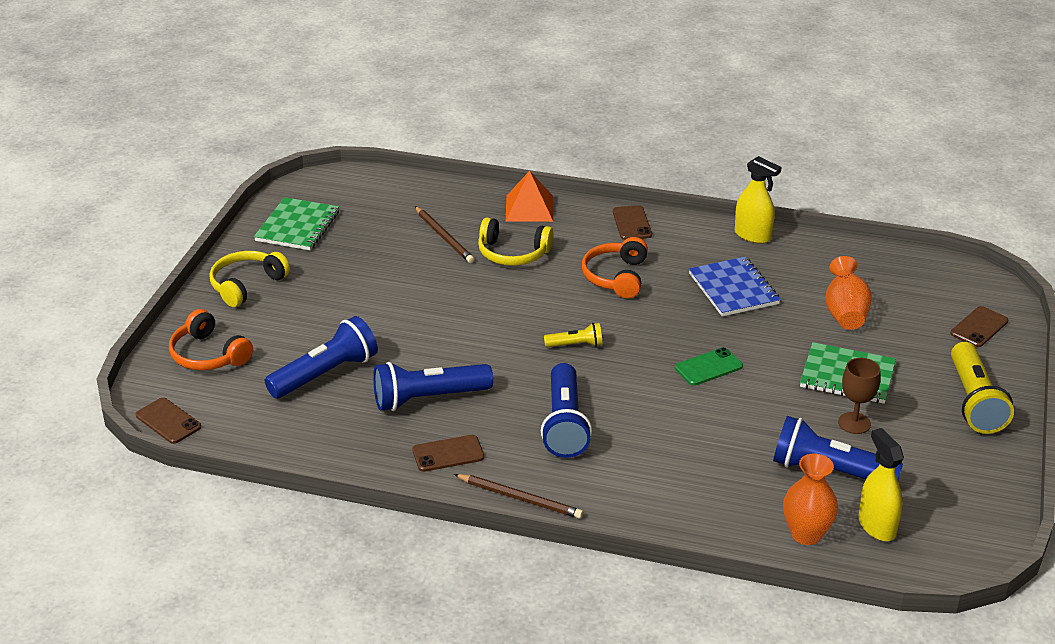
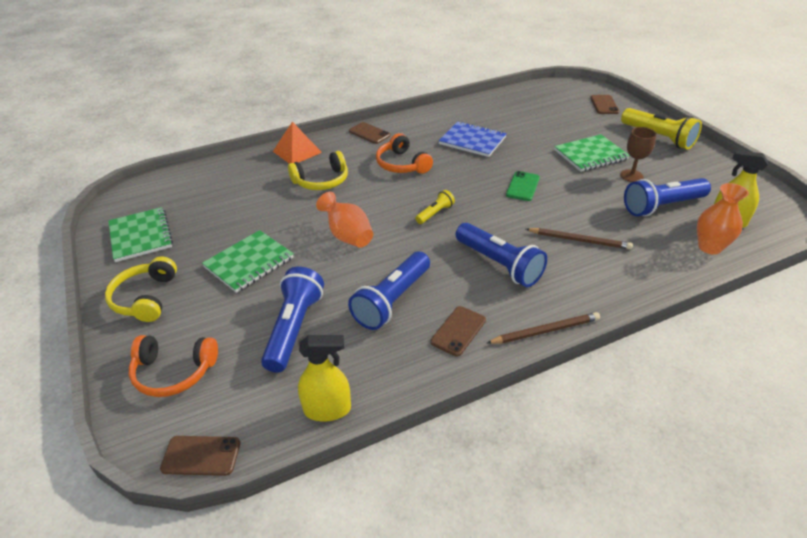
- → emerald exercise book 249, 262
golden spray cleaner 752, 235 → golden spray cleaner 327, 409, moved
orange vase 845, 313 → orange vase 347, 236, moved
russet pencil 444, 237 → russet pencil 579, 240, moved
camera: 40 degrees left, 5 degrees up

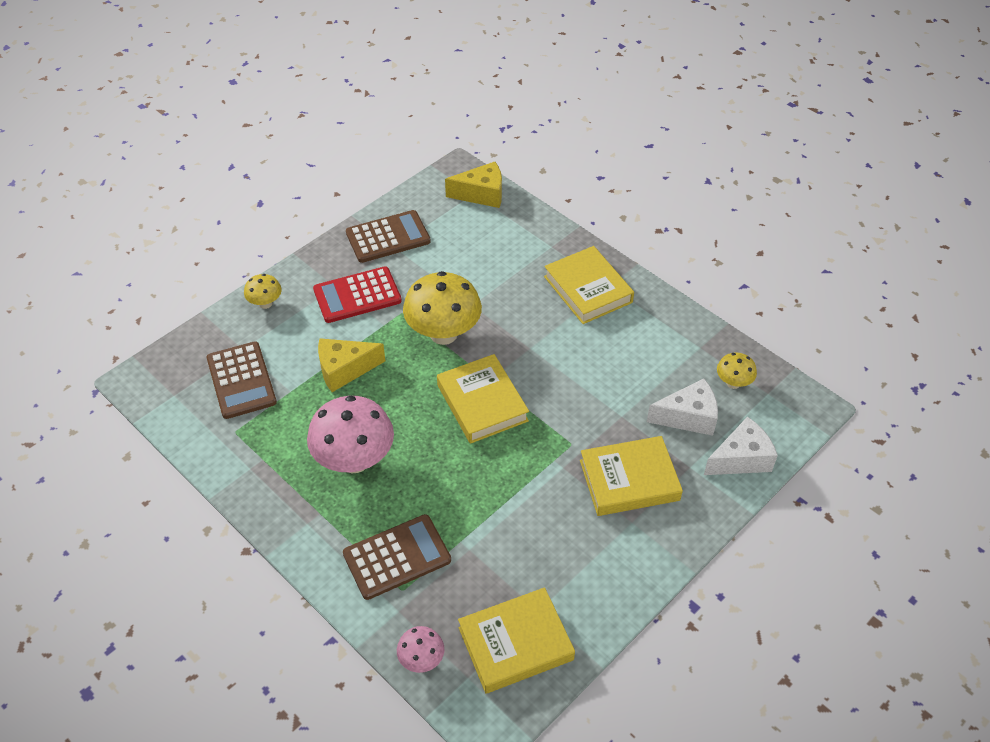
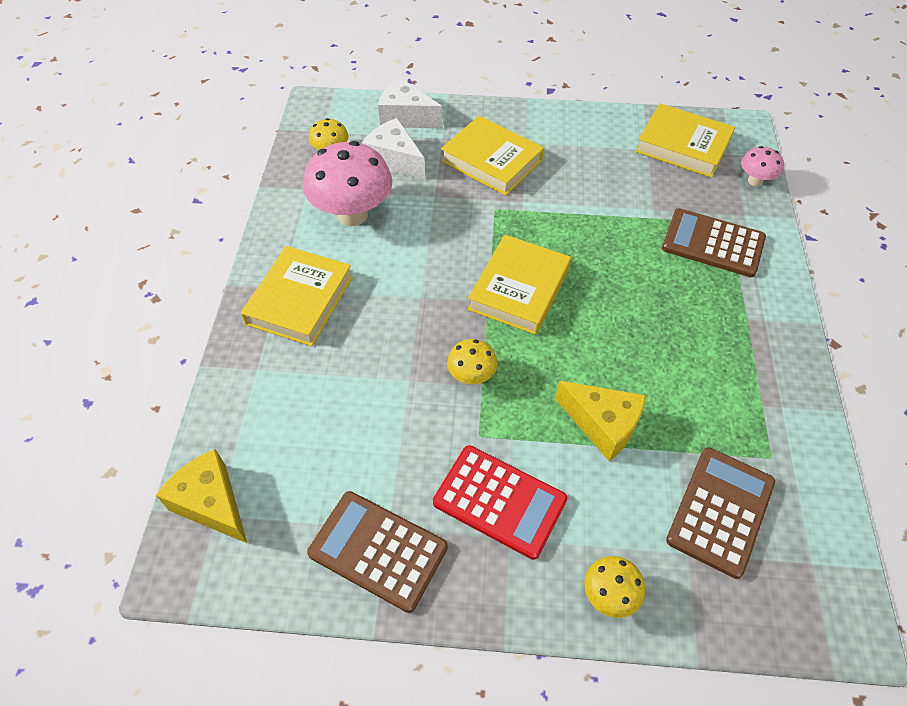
rose-pink toadstool 354, 460 → rose-pink toadstool 352, 214, moved
golden toadstool 443, 334 → golden toadstool 471, 376, x0.49
camera: 130 degrees left, 5 degrees up

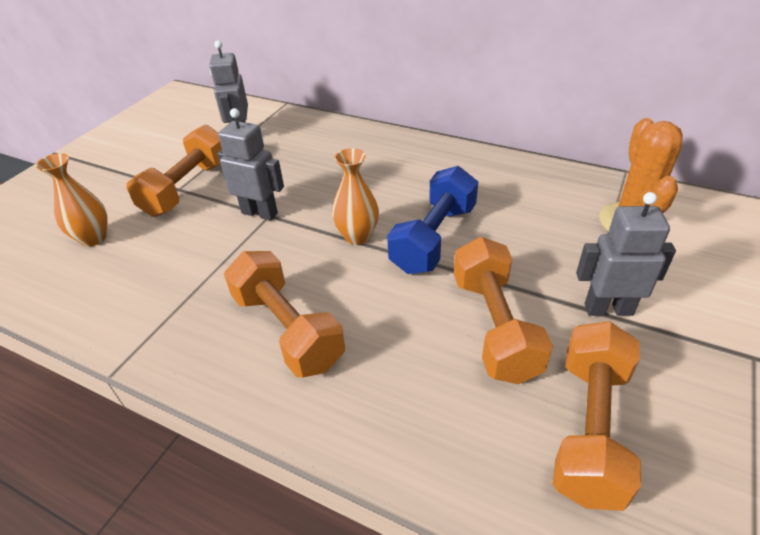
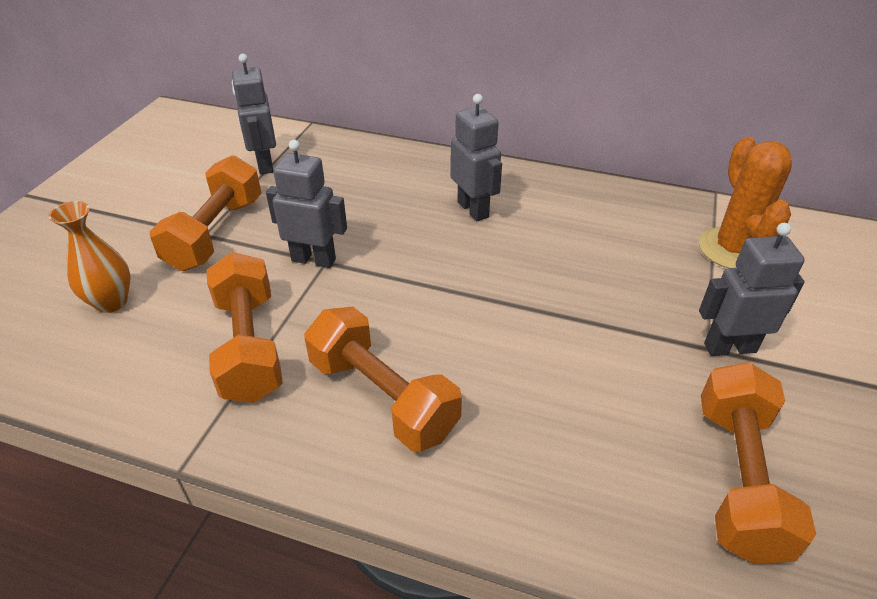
orange free weight 494, 326 → orange free weight 249, 346, moved
- → ash-grey toy robot 473, 209
orange vase 357, 236 → -
cobalt free weight 434, 238 → -
camera: 10 degrees left, 0 degrees up

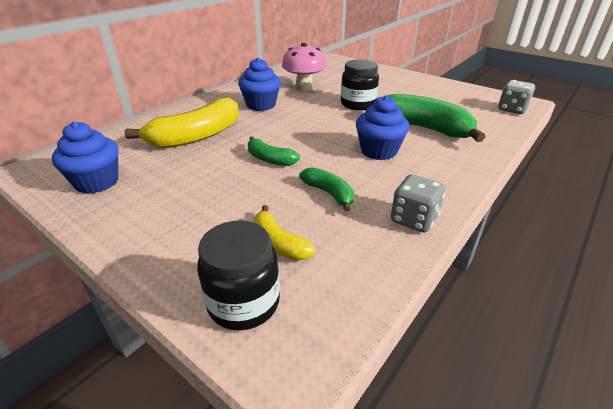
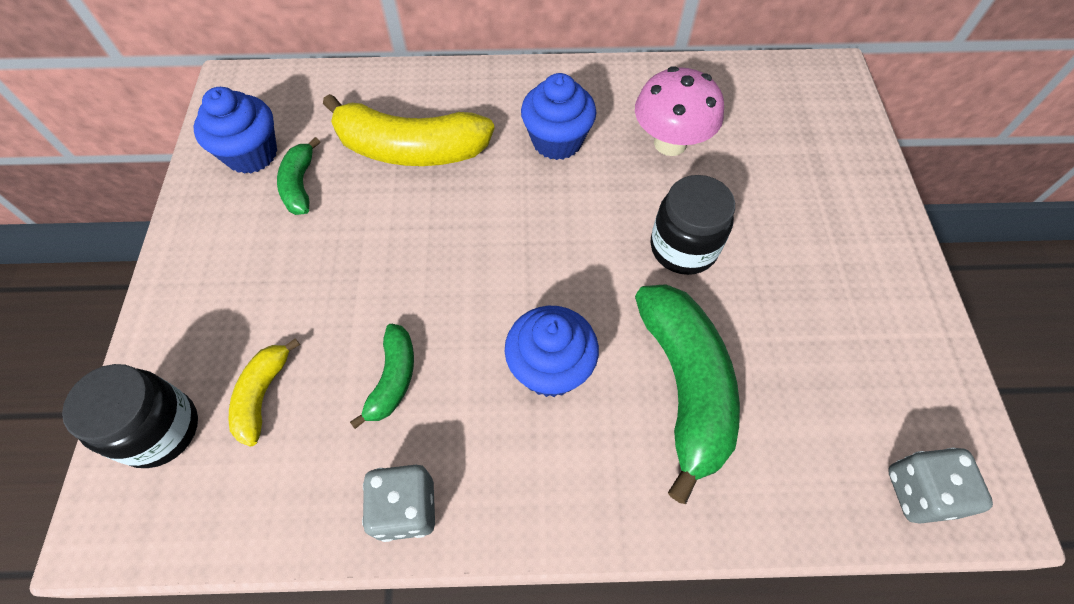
emerald banana 270, 159 → emerald banana 300, 185, moved
camera: 50 degrees right, 25 degrees up

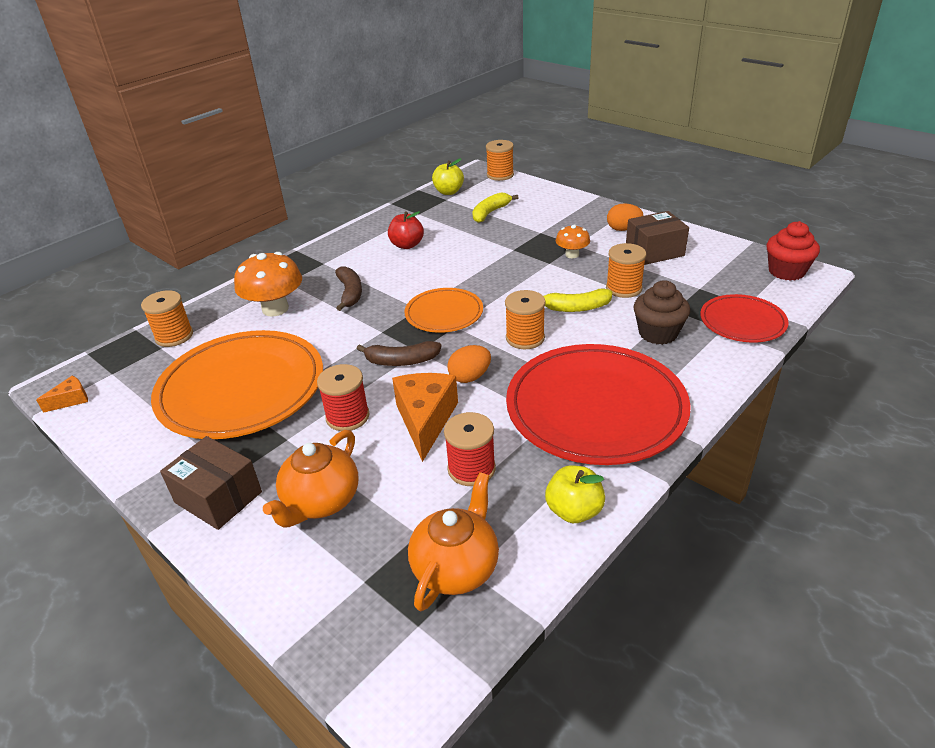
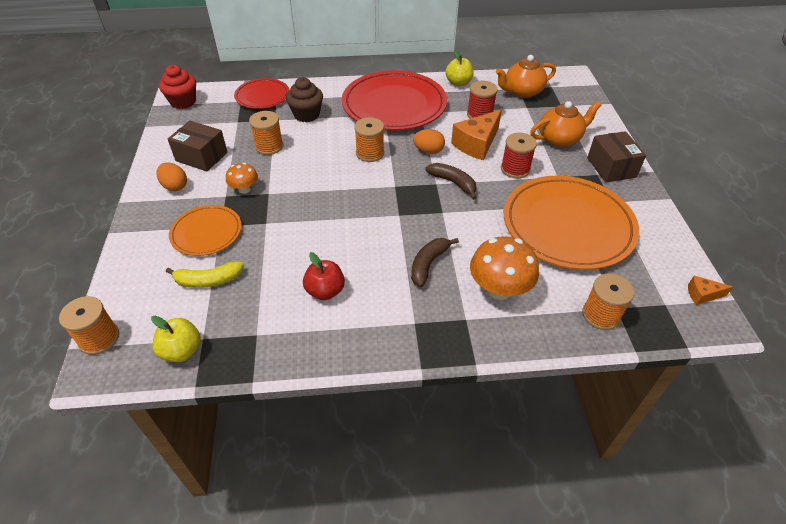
orange plate 444, 313 → orange plate 206, 232, moved
golden banana 576, 308 → -
camera: 140 degrees left, 10 degrees up

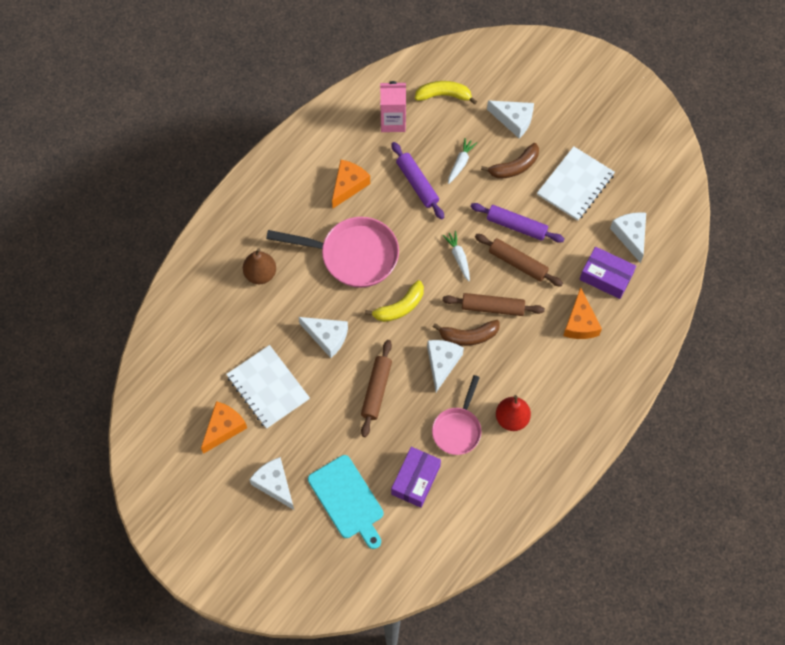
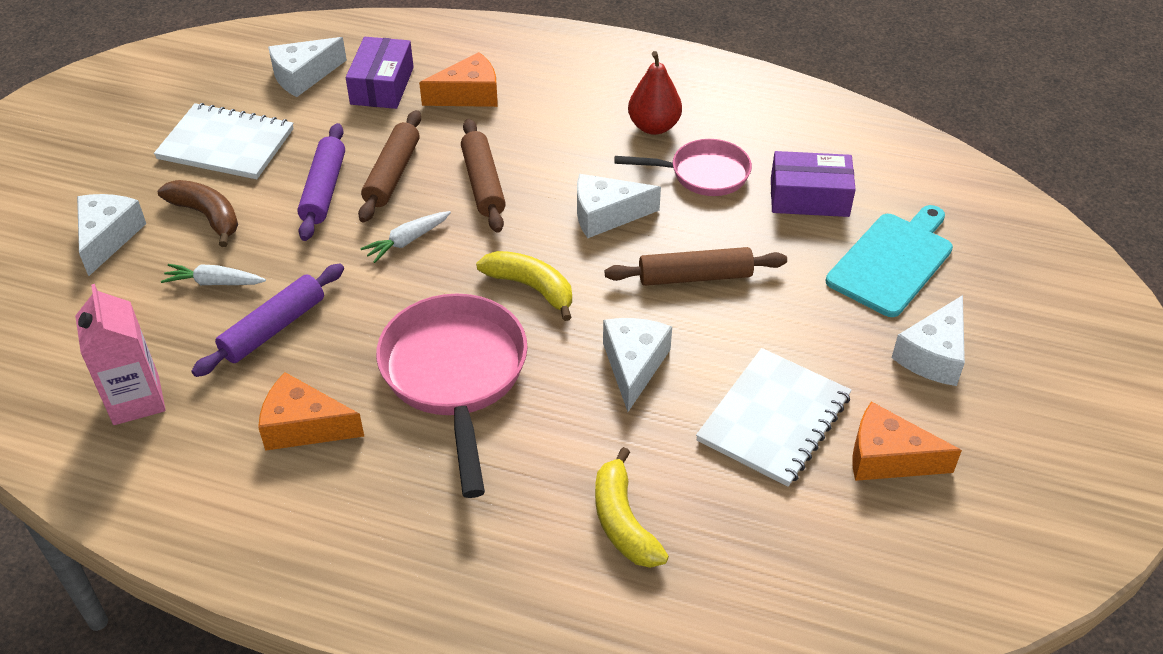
golden banana 444, 95 → golden banana 623, 521, moved
russet pear fruit 260, 274 → -
russet banana 468, 336 → -
camera: 110 degrees left, 20 degrees down

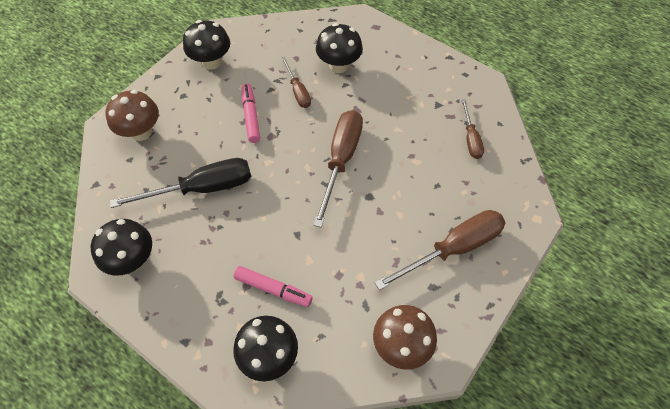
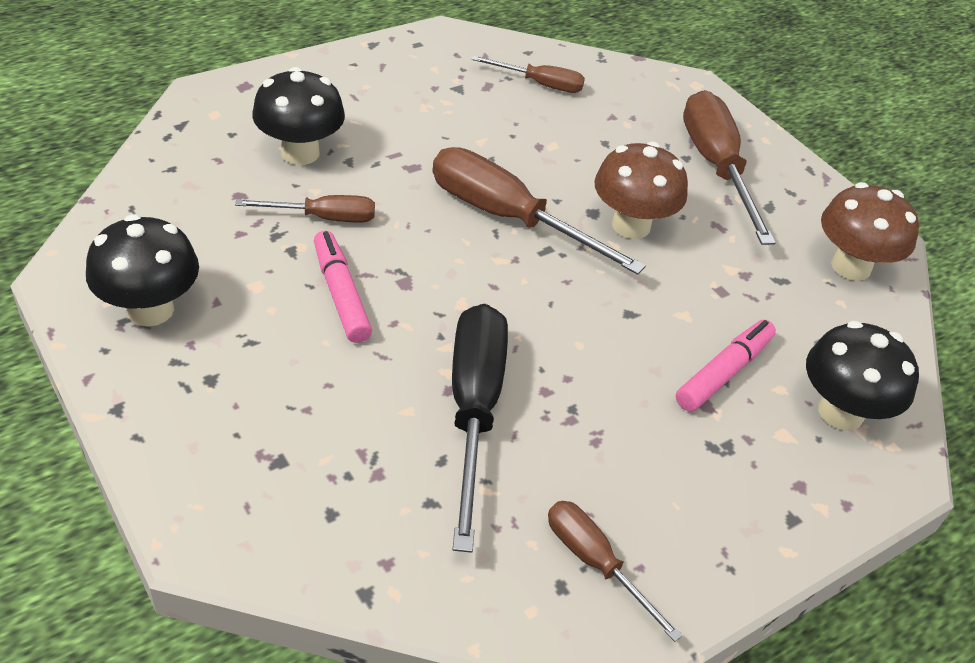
rose-pink felt pen 251, 116 → rose-pink felt pen 341, 294, 60 degrees clockwise
ebony toadstool 132, 260 → russet hand screwdriver 595, 563
russet toadstool 141, 132 → russet toadstool 631, 225, moved
camera: 75 degrees left, 15 degrees down

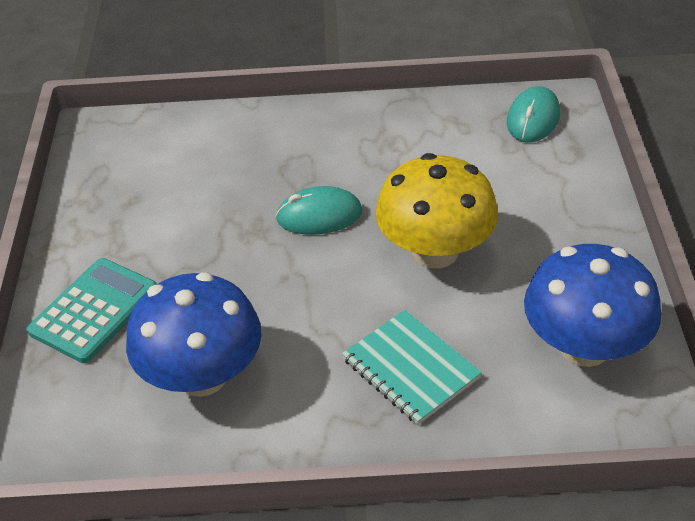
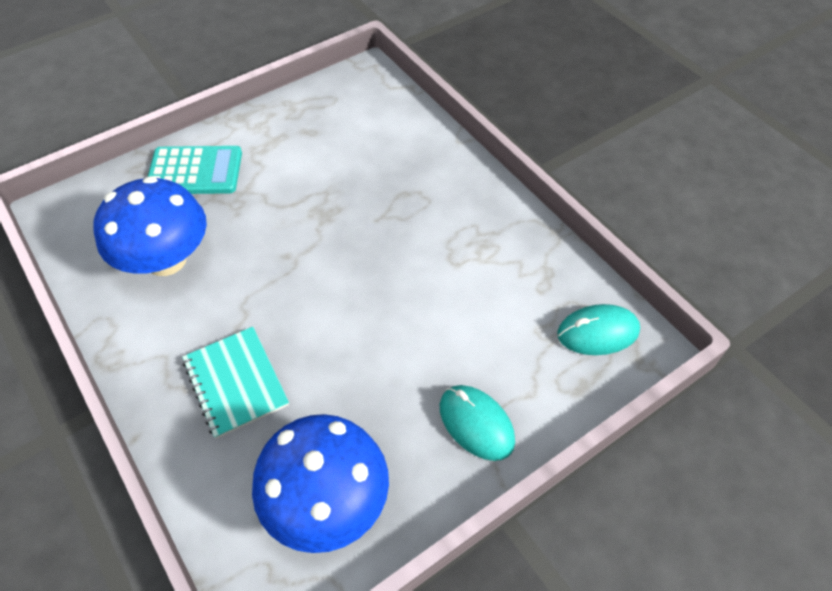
teal exercise book 410, 368 → teal exercise book 235, 382, 45 degrees counterclockwise
teal mouse 319, 215 → teal mouse 476, 424, moved
golden toadstool 435, 251 → -
camera: 55 degrees right, 10 degrees up

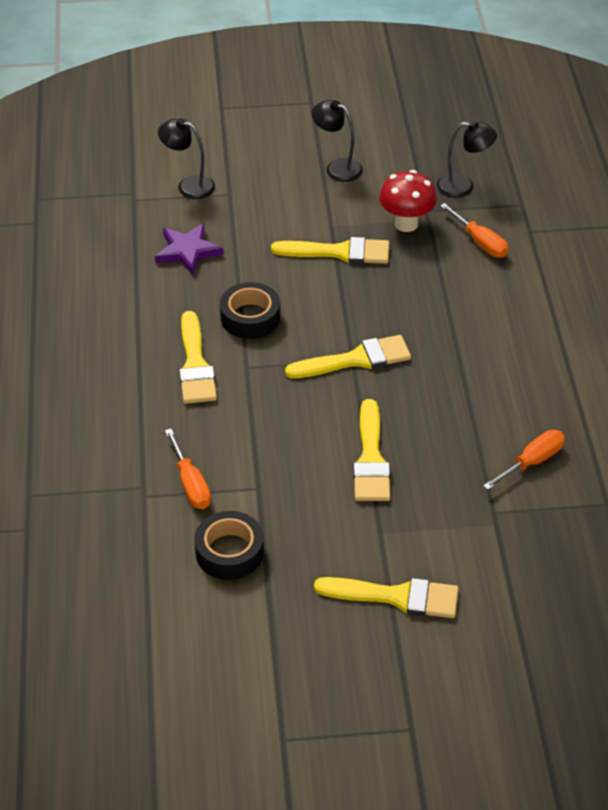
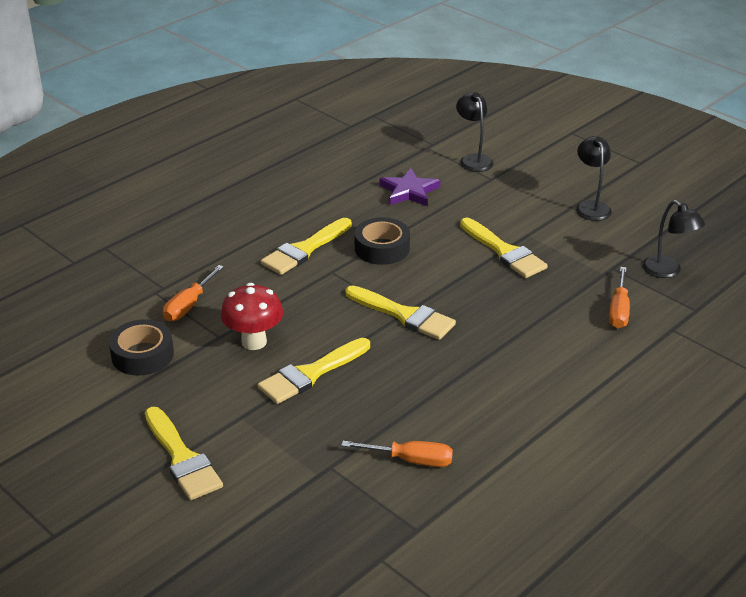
crimson toadstool 406, 224 → crimson toadstool 254, 342, moved
camera: 50 degrees right, 10 degrees down

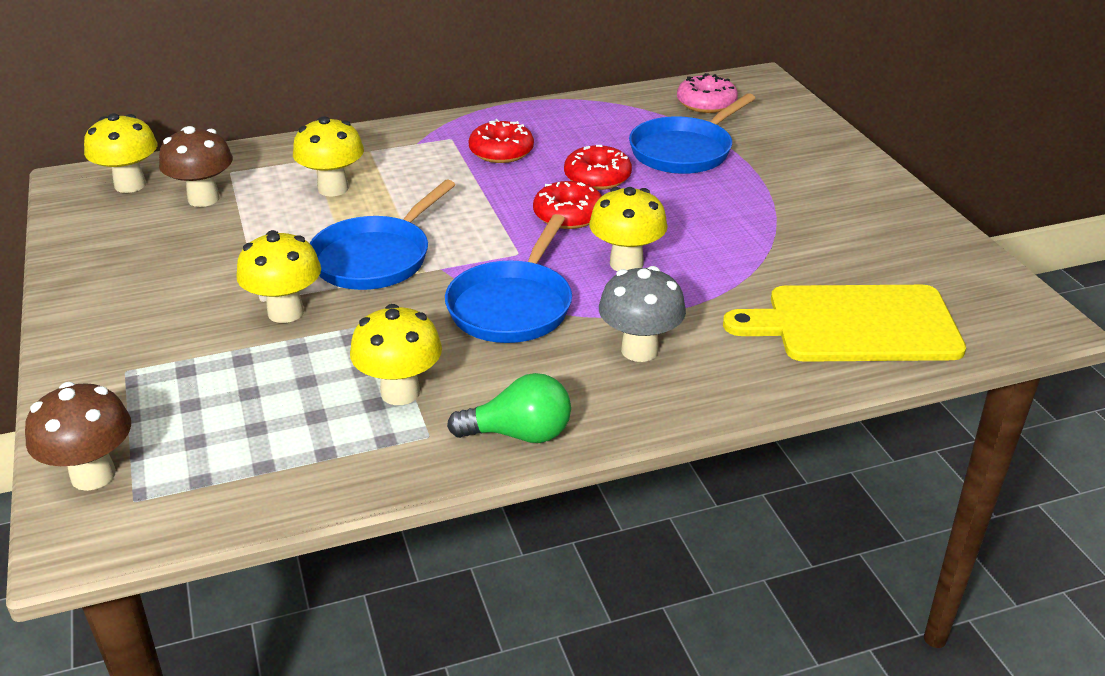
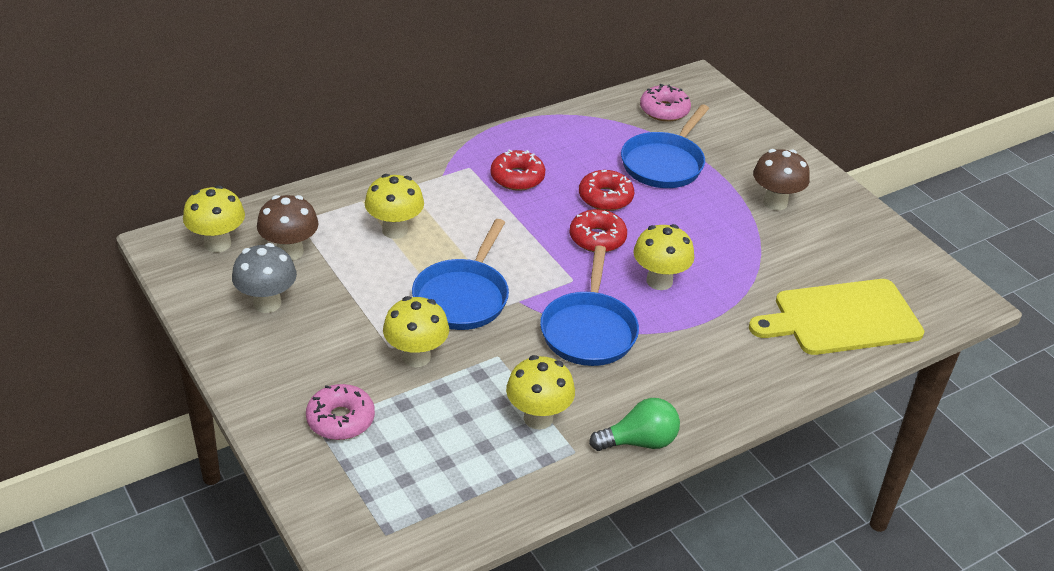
ash-grey toadstool 639, 350 → ash-grey toadstool 267, 303, moved
- → rose-pink doughnut 340, 419
russet toadstool 93, 475 → russet toadstool 775, 202, moved
camera: 15 degrees left, 5 degrees up

